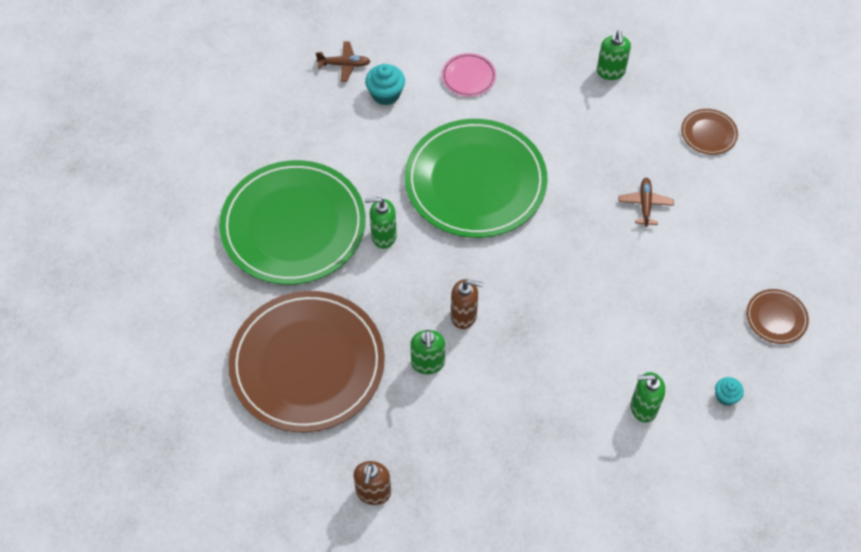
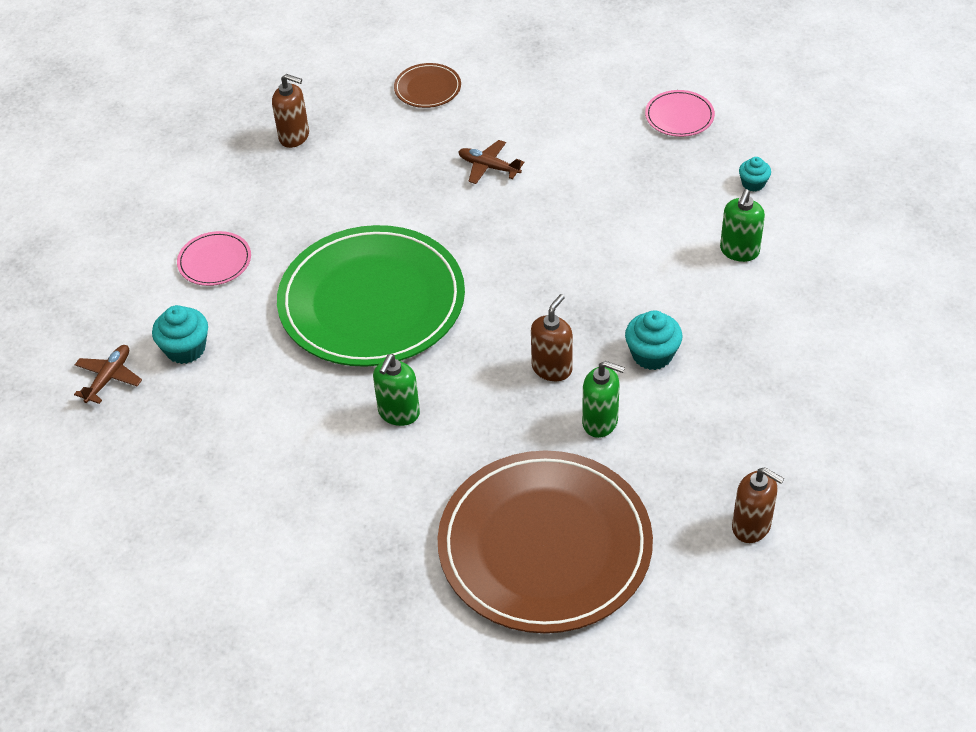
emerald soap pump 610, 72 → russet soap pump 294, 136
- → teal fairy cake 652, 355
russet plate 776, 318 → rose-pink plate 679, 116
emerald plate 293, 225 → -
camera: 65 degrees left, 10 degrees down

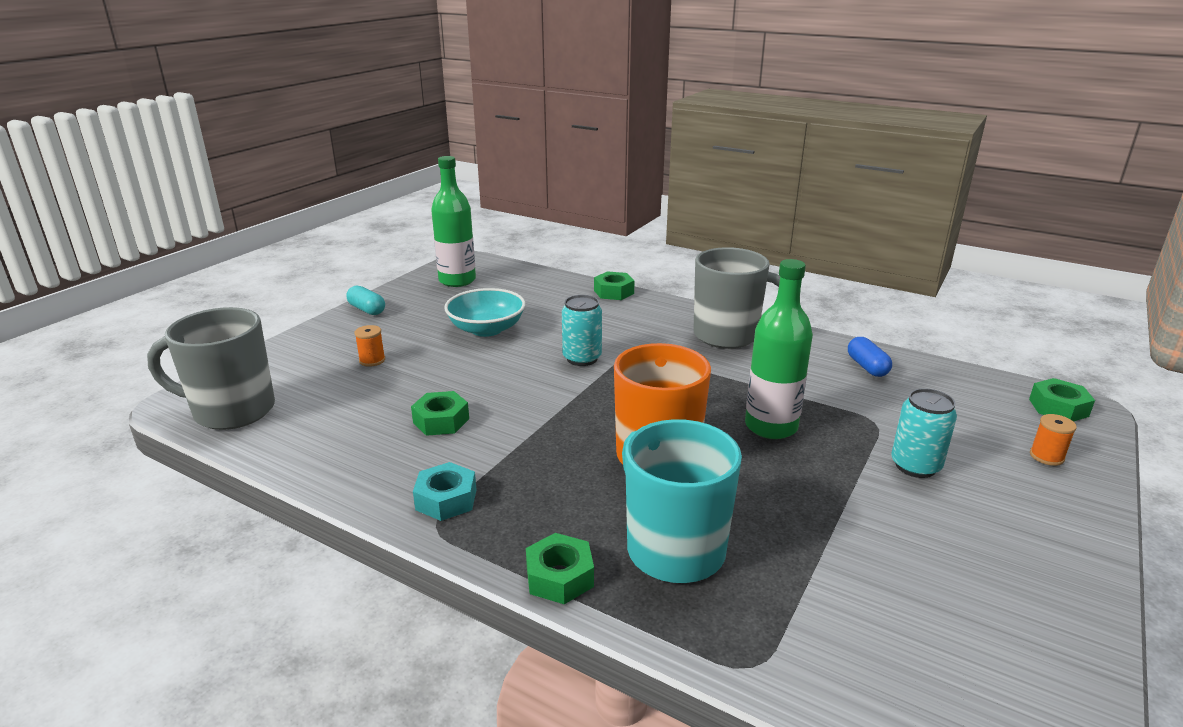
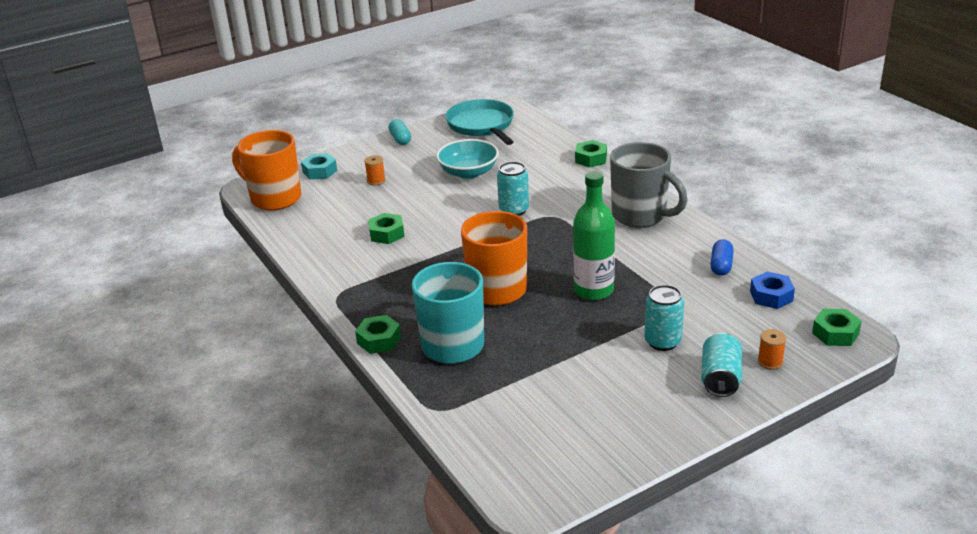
ash-grey mug 231, 411 → orange mug 274, 198
teal hexagon nut 446, 499 → teal hexagon nut 320, 171, moved
emerald flask 457, 280 → teal skillet 481, 125
- → teal tin 720, 379
- → cobalt hexagon nut 771, 296
camera: 30 degrees right, 5 degrees up

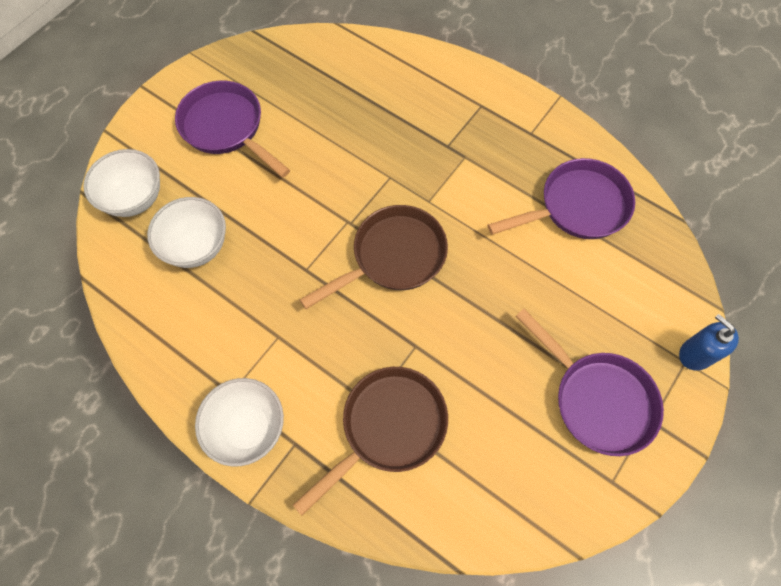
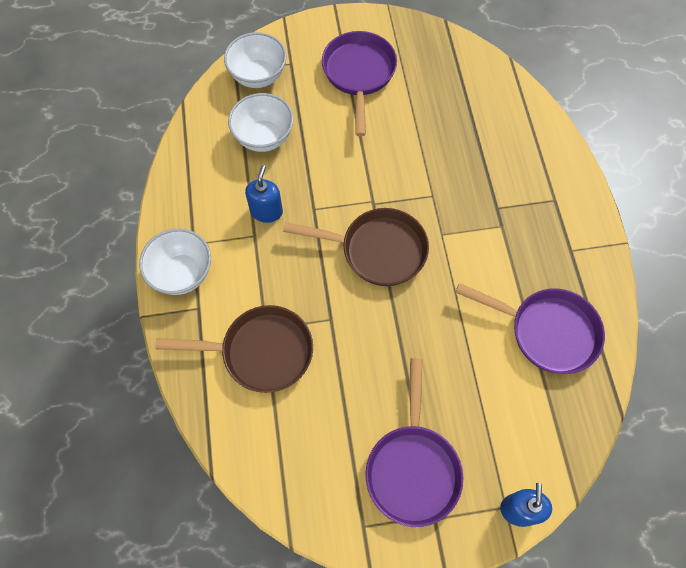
- → cobalt soap pump 266, 211
camera: 45 degrees right, 0 degrees up

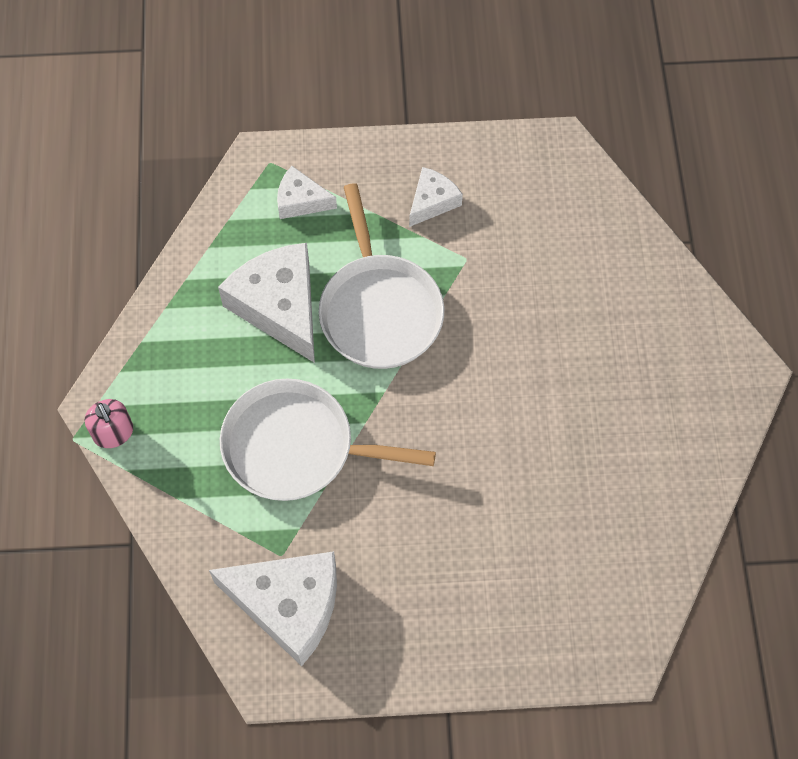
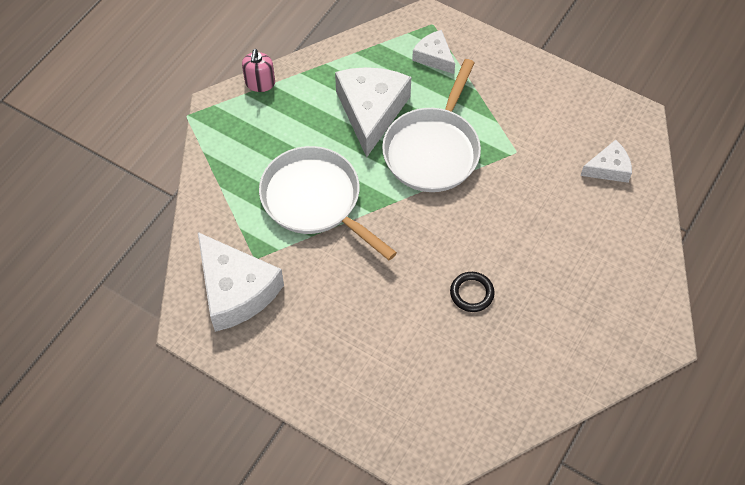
rose-pink soap pump 113, 433 → rose-pink soap pump 260, 83, moved
- → ebony torus 471, 293
pure white cheese 432, 201 → pure white cheese 608, 168, moved
camera: 35 degrees right, 5 degrees down

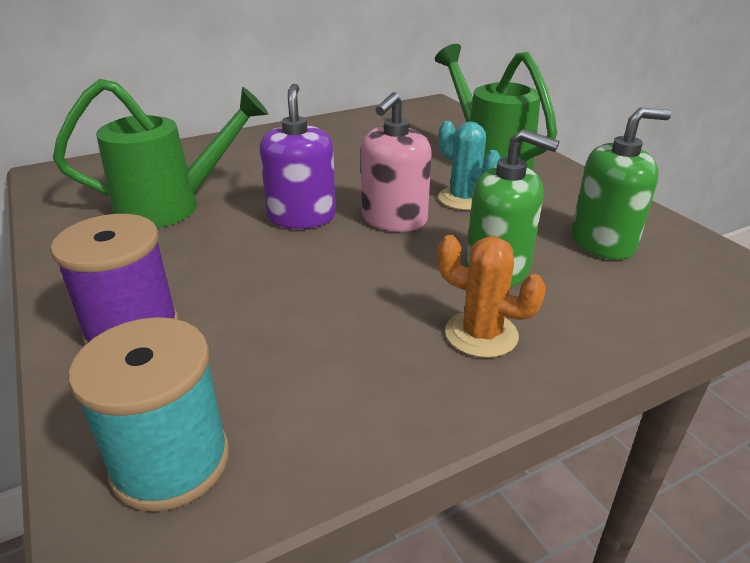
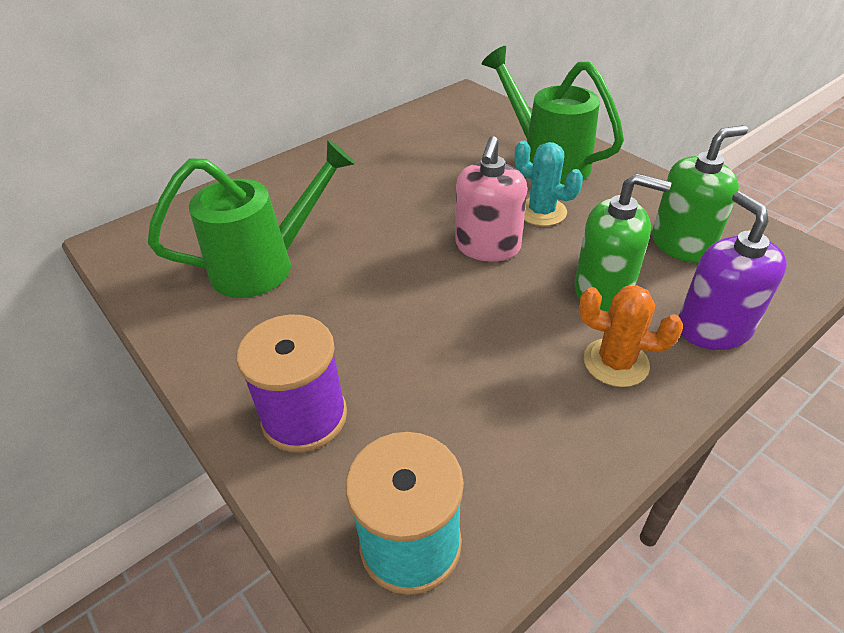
royal purple soap pump 301, 217 → royal purple soap pump 713, 328, moved
camera: 10 degrees left, 10 degrees up

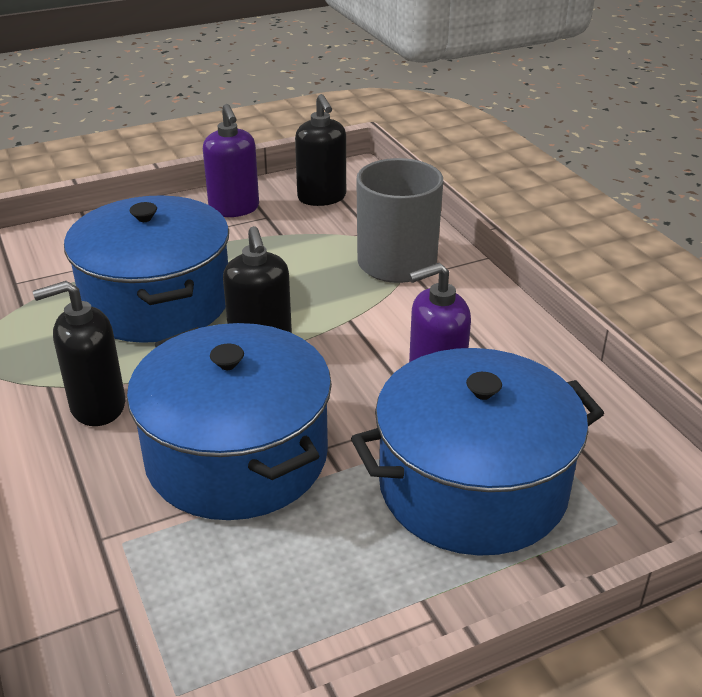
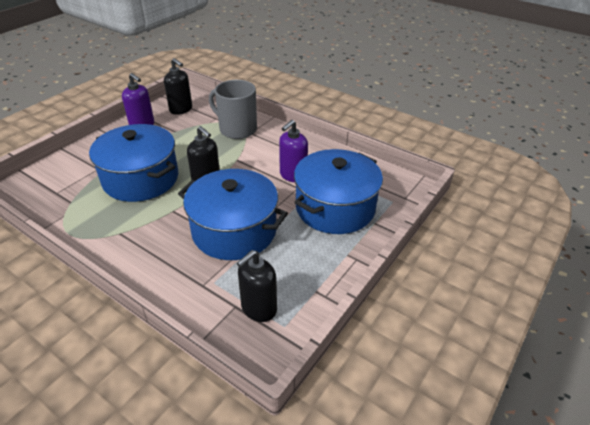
ebony soap pump 97, 406 → ebony soap pump 258, 308, moved
camera: 30 degrees left, 5 degrees up

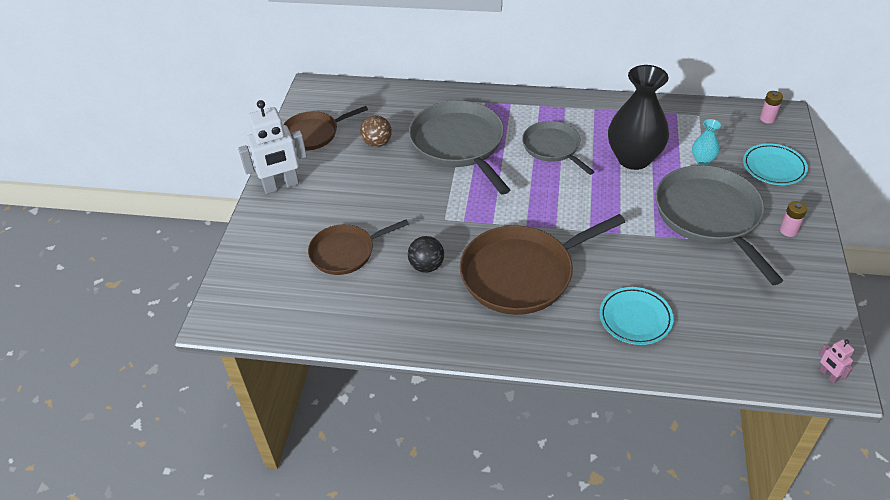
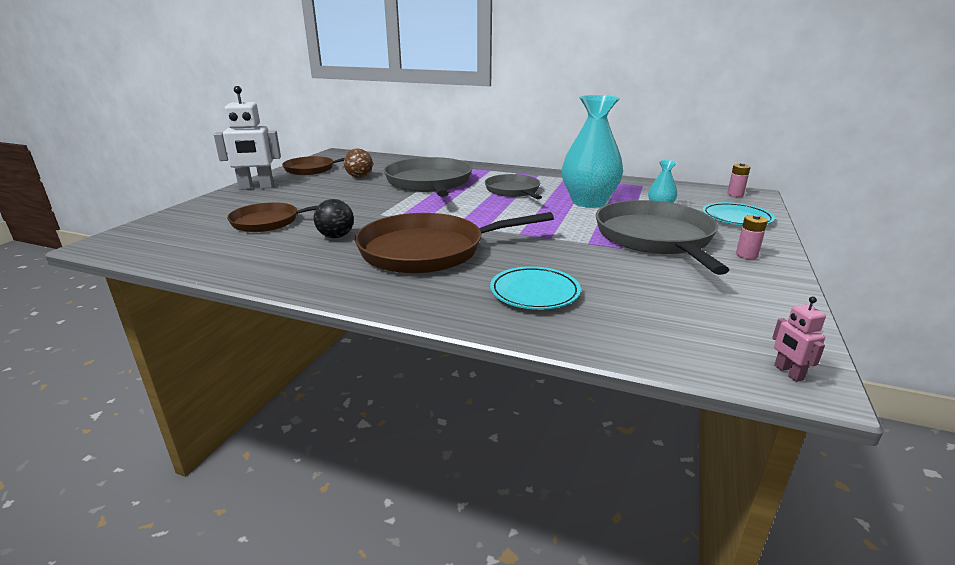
ebony vase 633, 159 → teal vase 588, 202
camera: 10 degrees right, 20 degrees down

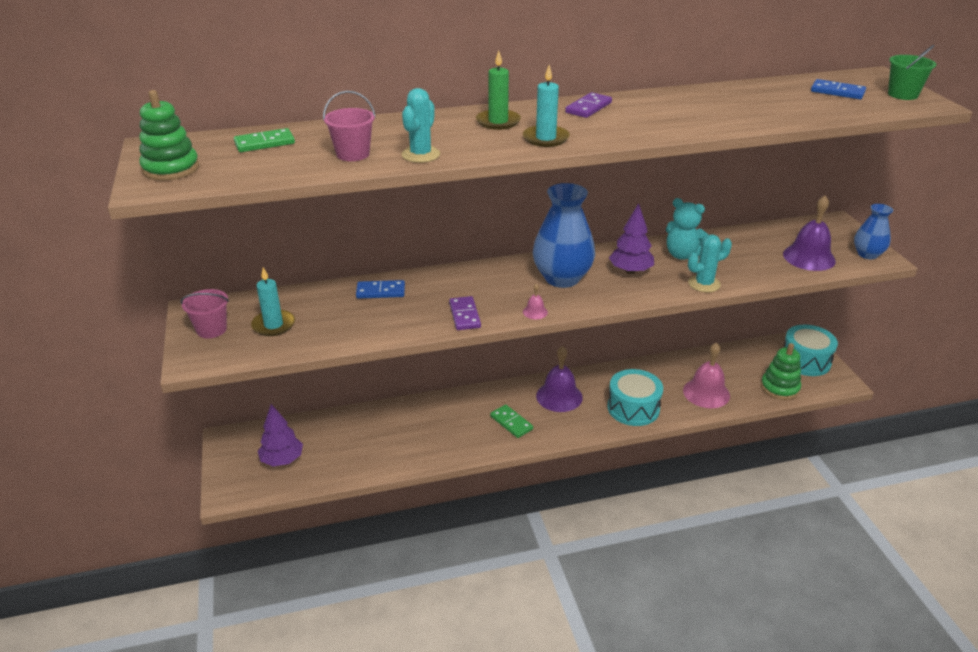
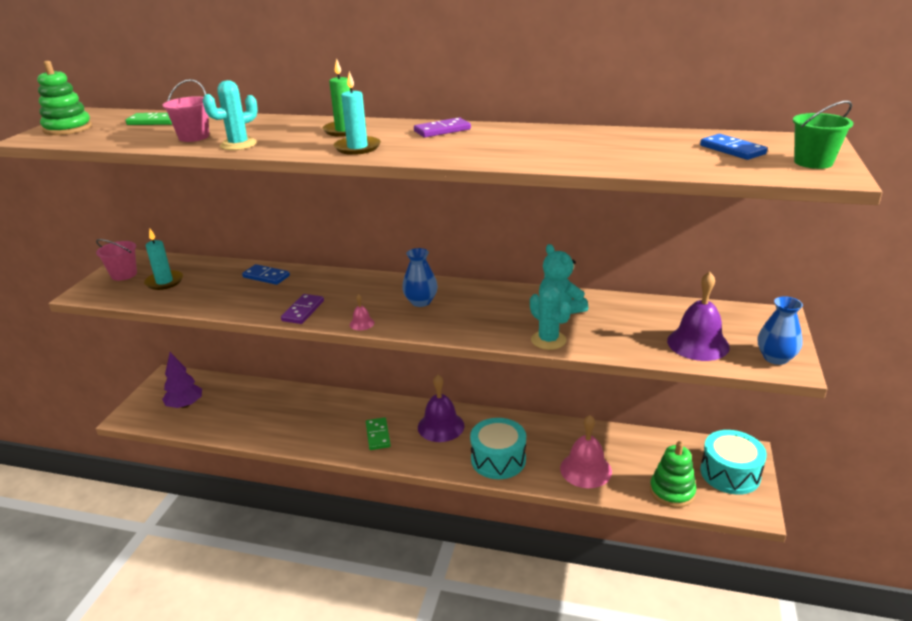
cobalt vase 562, 278 → cobalt vase 421, 302, x0.57
teal saguaro cactus 704, 284 → teal saguaro cactus 548, 340, 45 degrees clockwise
royal purple fir tree 630, 271 → -
camera: 30 degrees right, 5 degrees down

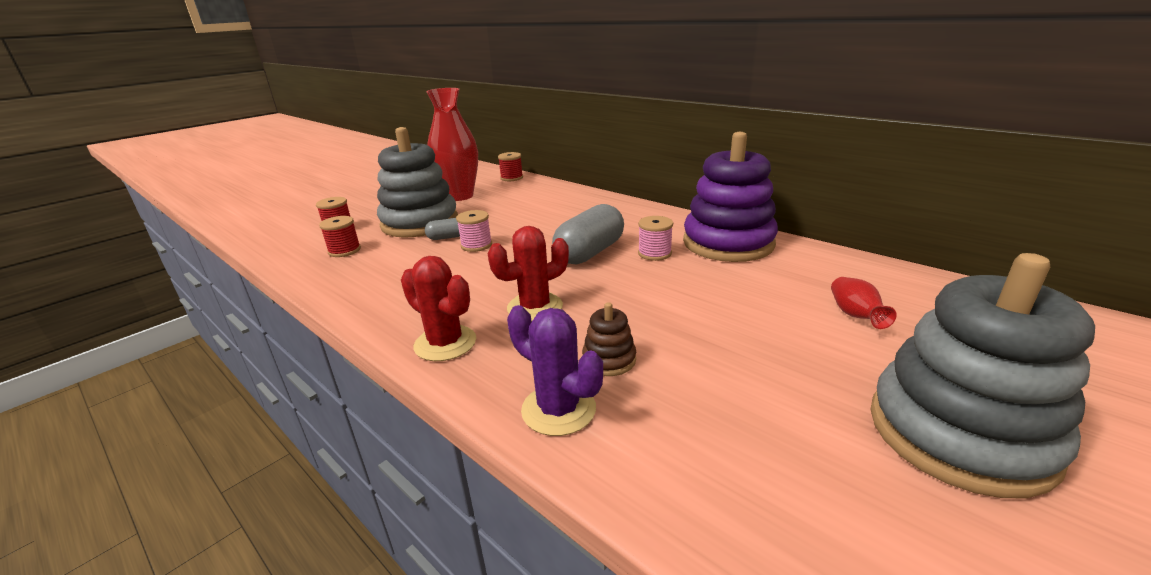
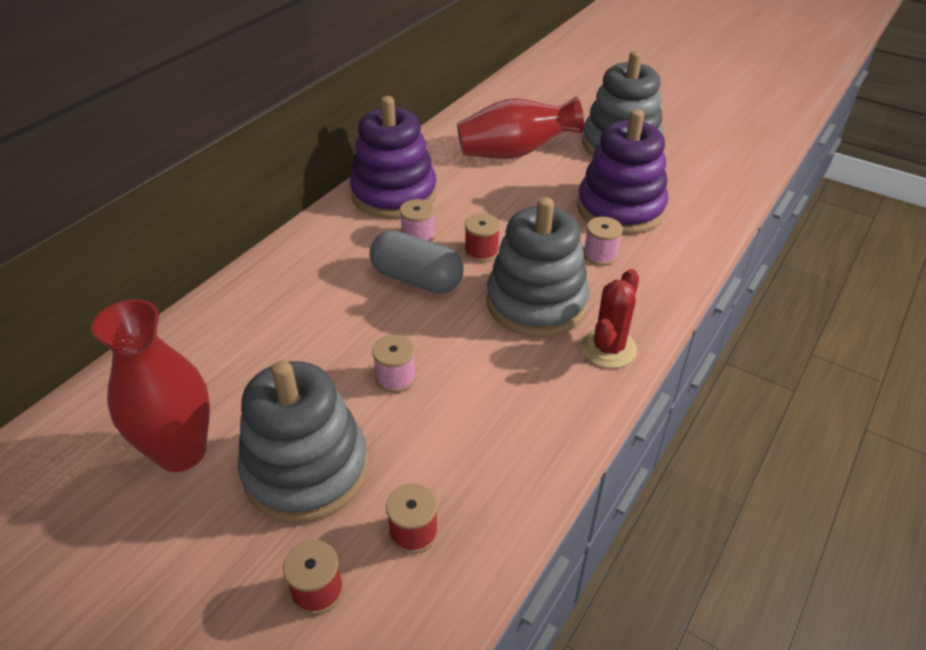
crimson vase 855, 315 → crimson vase 515, 153, x2.24
crimson bobbin 511, 178 → crimson bobbin 481, 251, moved
crimson saguaro cactus 535, 307 → ash-grey ring stacker 536, 303
- → royal purple ring stacker 620, 209
russet ring stacker 609, 360 → rose-pink bobbin 600, 255
ash-grey capsule 447, 237 → -
royal purple saguaro cactus 558, 409 → -
camera: 100 degrees left, 15 degrees up

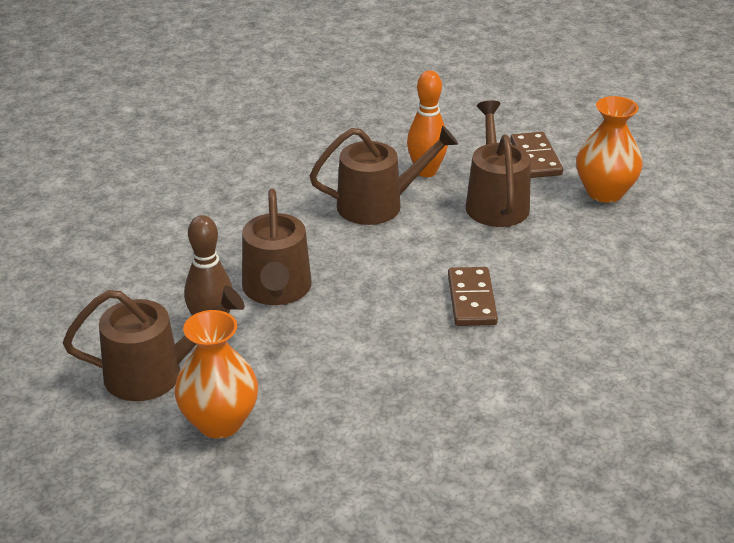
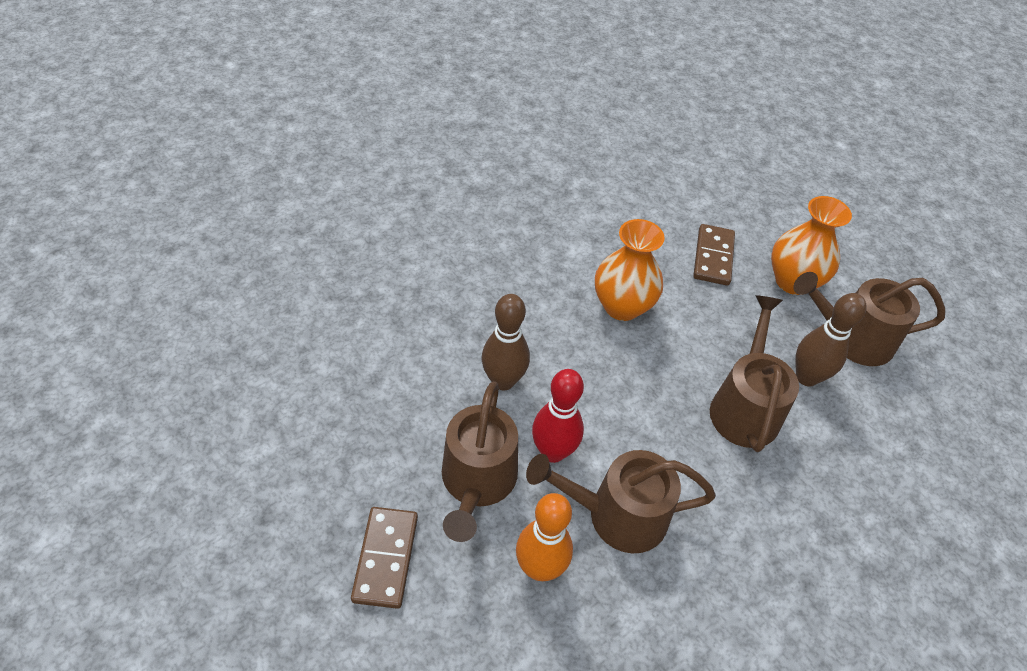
- → russet tenpin 503, 381
- → crimson tenpin 553, 452
orange vase 605, 192 → orange vase 622, 306, moved
russet domino piece 472, 300 → russet domino piece 713, 257, moved
camera: 170 degrees left, 15 degrees up

